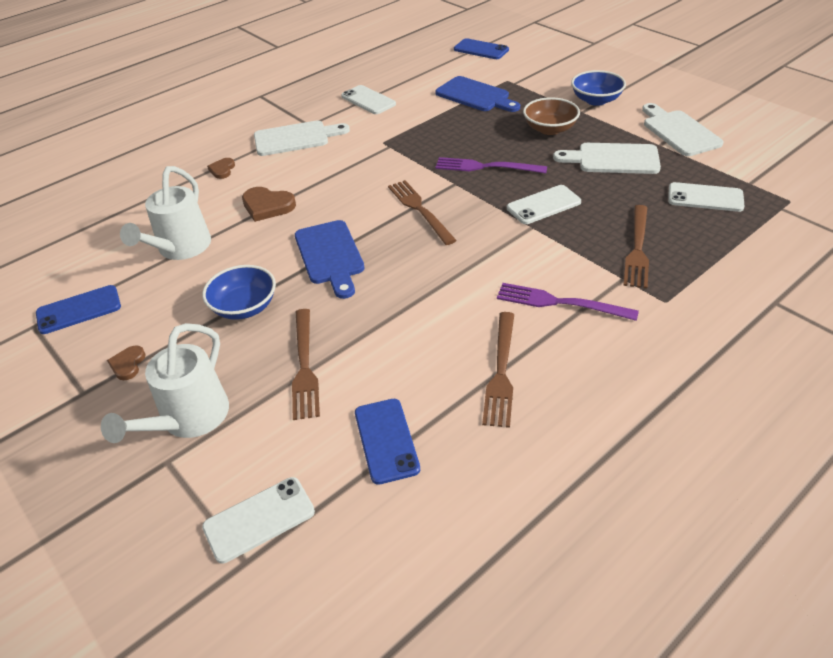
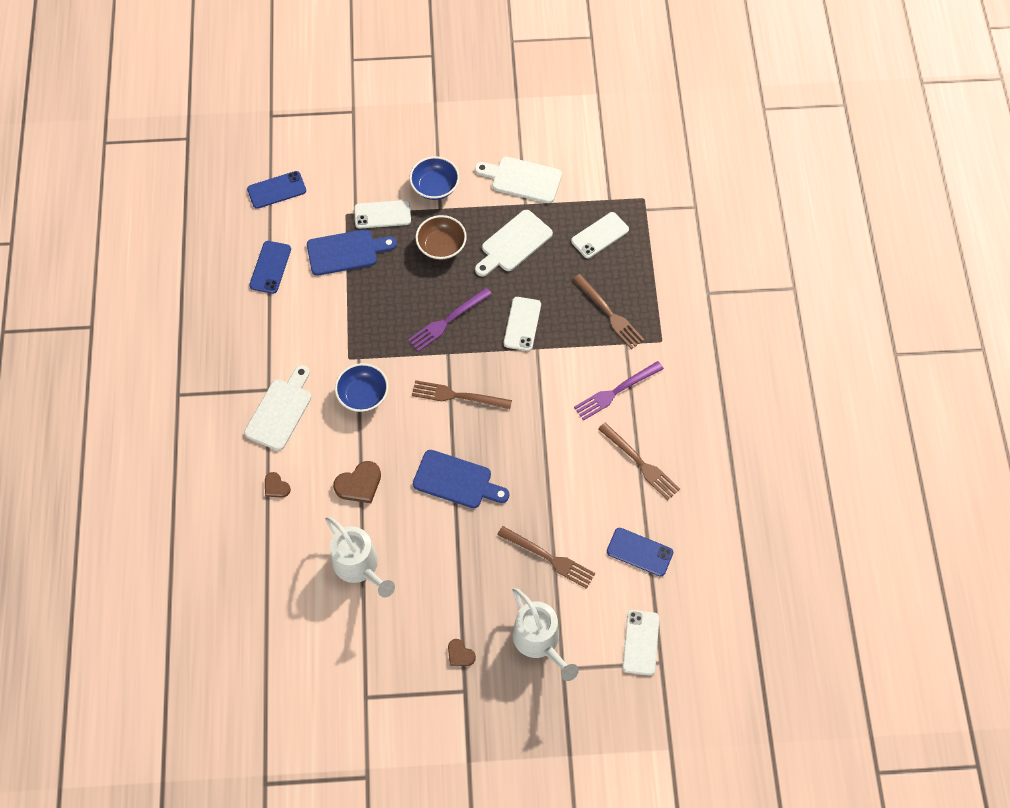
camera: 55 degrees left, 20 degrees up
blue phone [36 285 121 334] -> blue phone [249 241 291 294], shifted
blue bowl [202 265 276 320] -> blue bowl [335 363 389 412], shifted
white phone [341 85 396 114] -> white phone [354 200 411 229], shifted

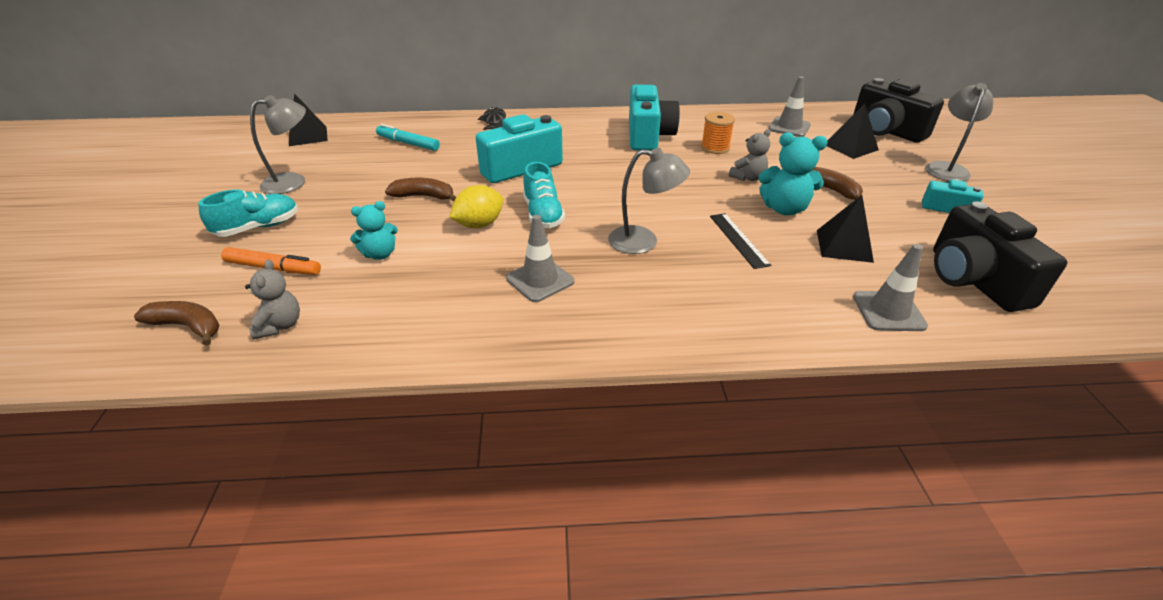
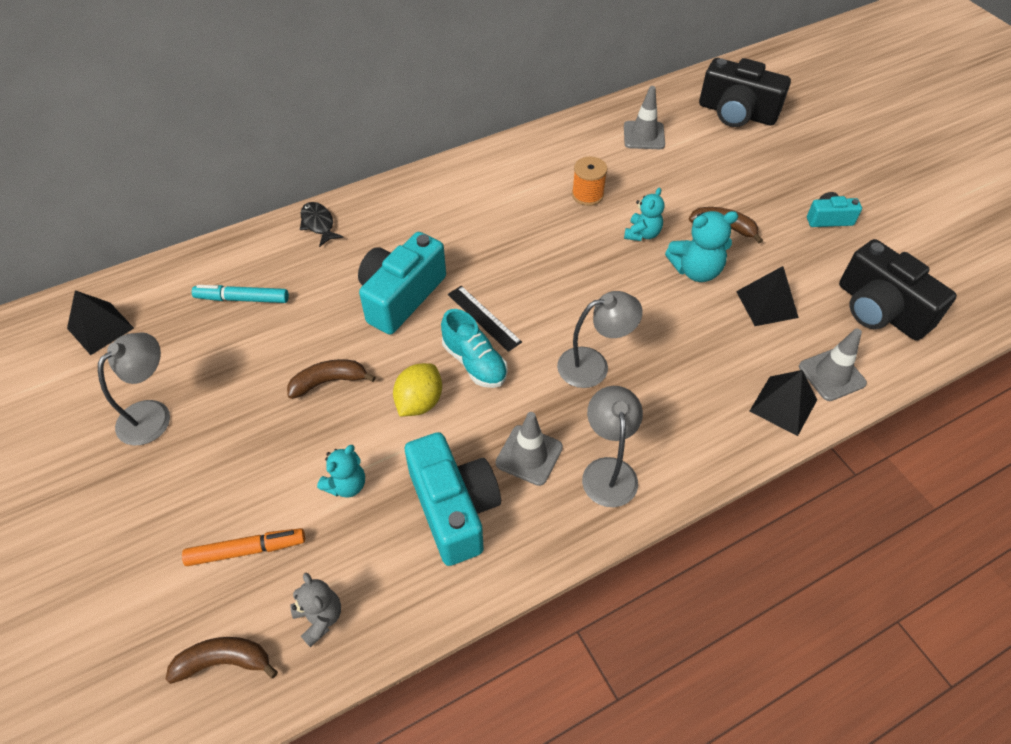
camera: 25 degrees left, 15 degrees up
turquoise shoe [199 189 298 237] -> none
turquoise camera [629 84 680 151] -> turquoise camera [405 432 501 566], shifted
black ruler [710 213 771 269] -> black ruler [448 286 522 352], shifted
grey teddy bear [729 129 770 181] -> turquoise teddy bear [624 188 664 241]
black pyramid [827 104 879 159] -> black pyramid [750 370 817 436], shifted
grey lamp [925 83 993 181] -> grey lamp [582 386 643 507], shifted

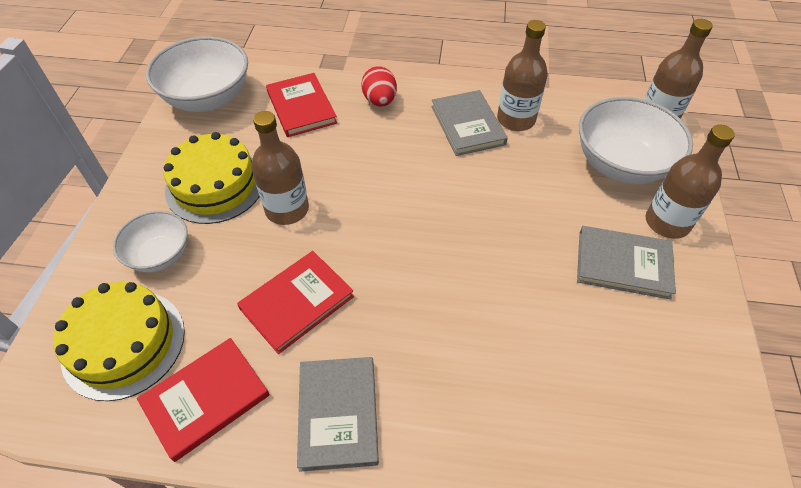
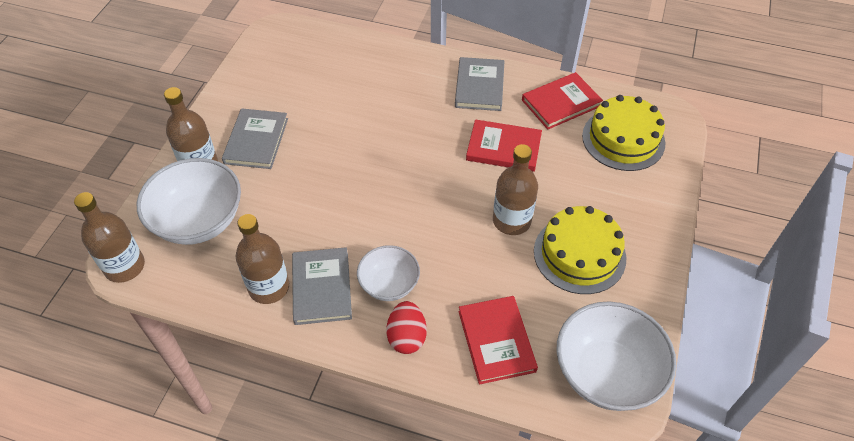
camera: 170 degrees left, 0 degrees up
white bowl [113 211 188 272] -> white bowl [357 245 420 301], shifted
red book [237 251 354 354] -> red book [466 119 542 172], 45 degrees clockwise
grey book [577 226 676 300] -> grey book [222 108 288 169], 75 degrees clockwise

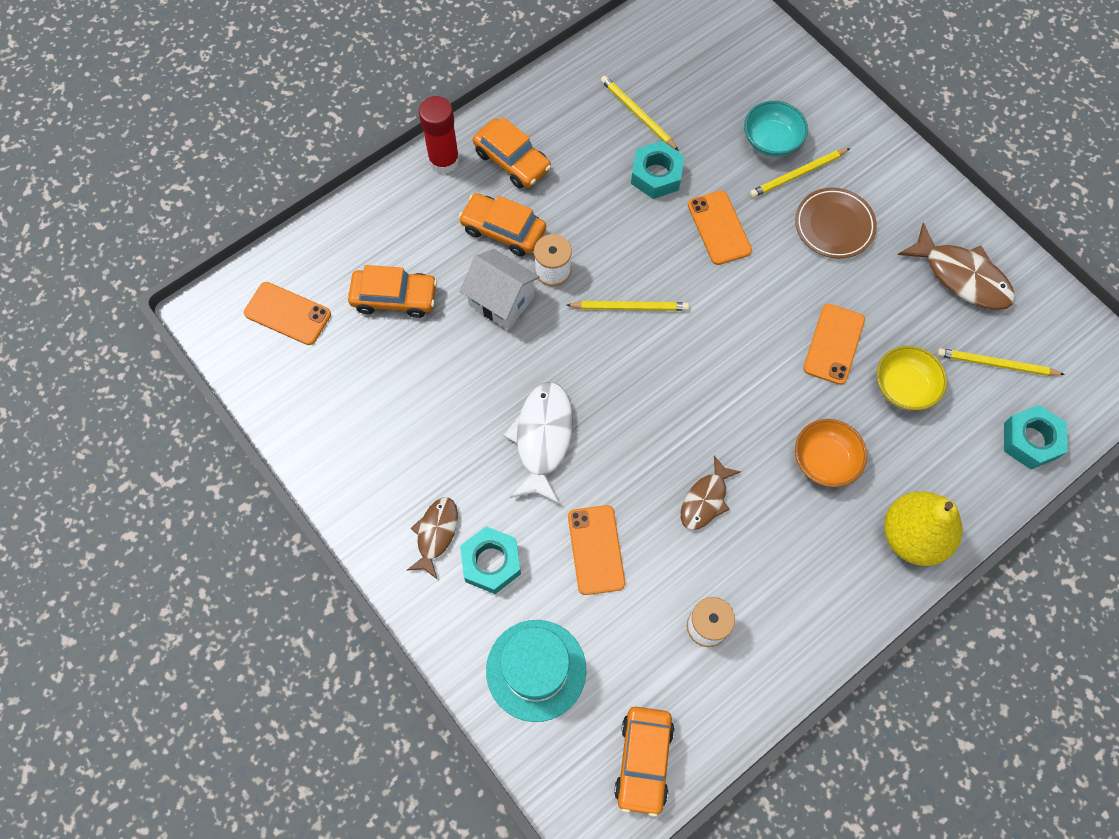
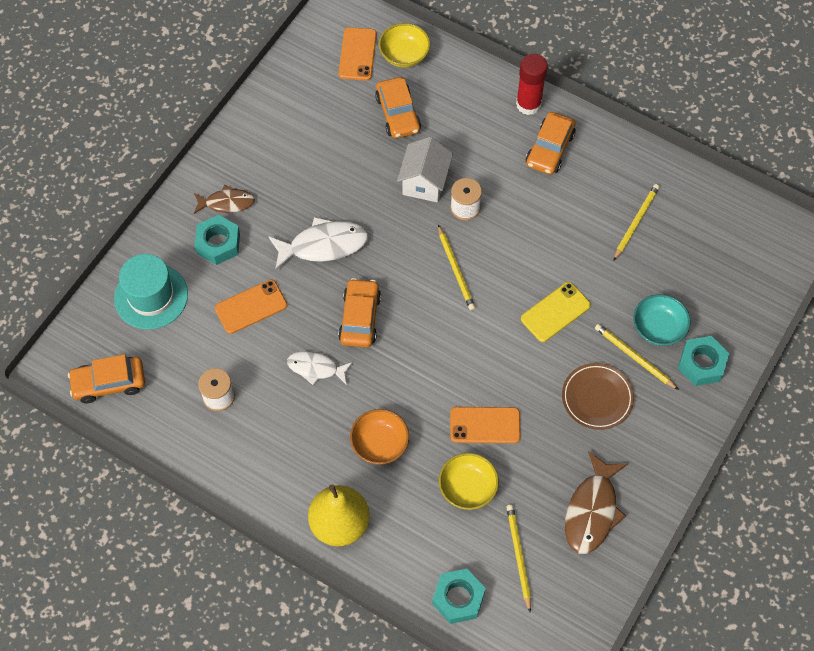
camera: 70 degrees right, 5 degrees down
orange car [459 193 546 256] -> orange car [338 278 381 347], shifted
turquoise nut [631 141 684 199] -> turquoise nut [678 336 729 386], shifted
brown fish [681 456 741 530] -> white fish [287 351 353 385]
orange phone [688 190 752 265] -> yellow phone [521 282 591 342]
none -> yellow bowl [379 23 430 68]

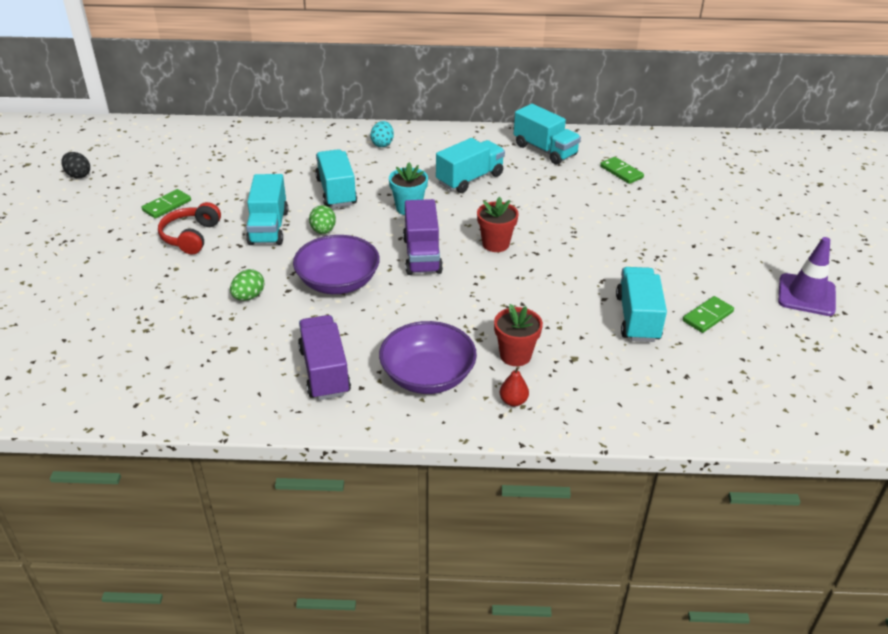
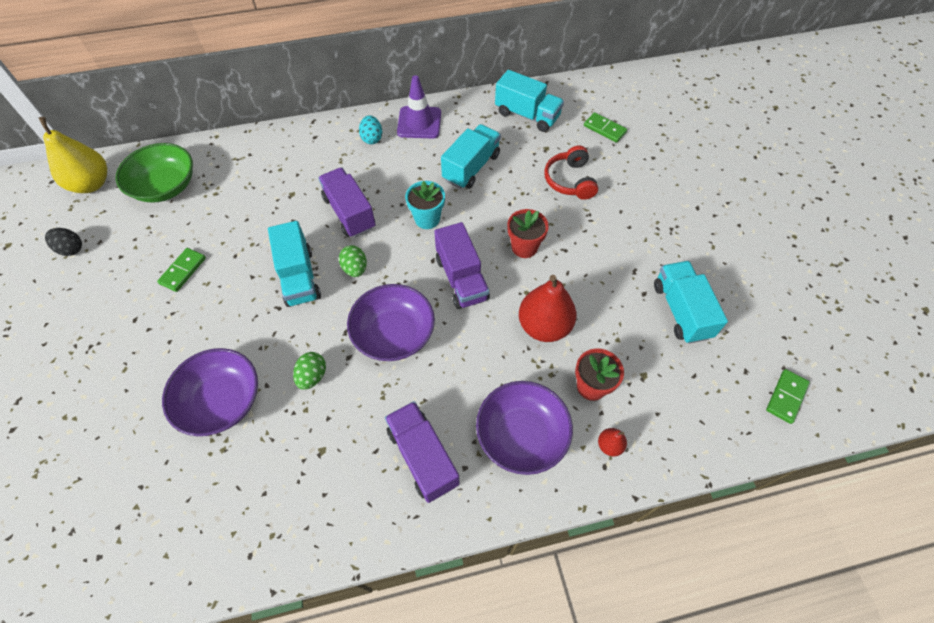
camera: 15 degrees left, 20 degrees up
red headphones [158 202 221 254] -> red headphones [544 145 598 200], shifted
turquoise truck [315 149 357 208] -> purple truck [318 168 376 238]
green domino [683 296 734 333] -> green domino [766 369 810 424], shifted
purple traffic cone [778 237 836 316] -> purple traffic cone [397 75 441 139], shifted
none -> yellow pear [39 117 107 193]
none -> green bowl [116 143 193 203]
none -> purple bowl [162 348 258 436]
none -> red pear [519 275 576 342]

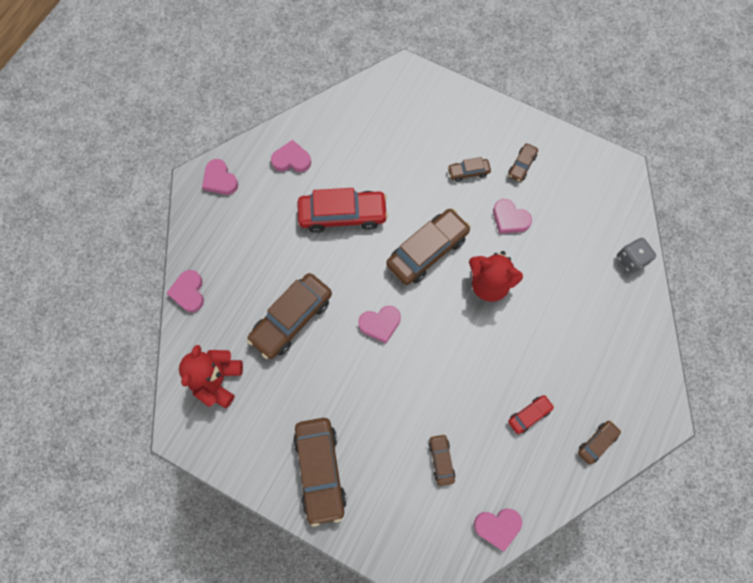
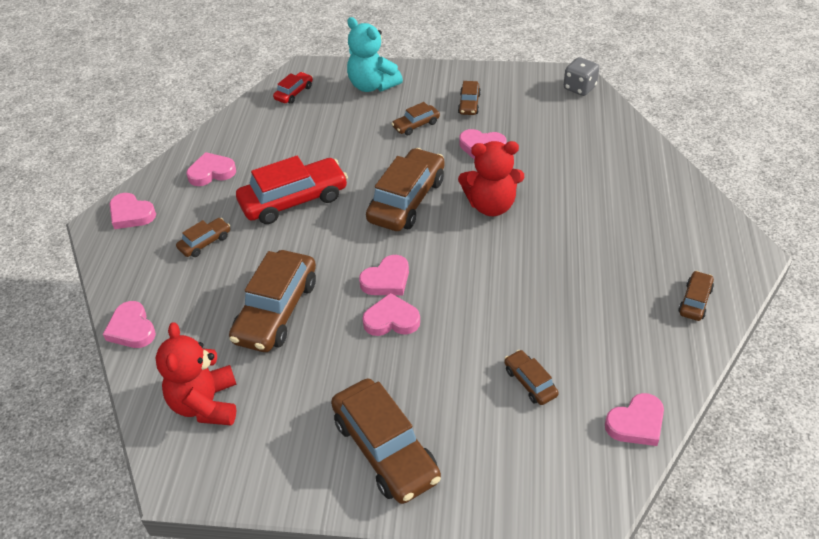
camera: 20 degrees left, 25 degrees down
red car [508 395 554 434] -> red car [273 72 313 104], shifted
grey dice [617 238 656 274] -> grey dice [564 57 599 96], shifted
none -> brown car [176 218 230 257]
none -> turquoise teddy bear [347 17 403 92]
none -> pink heart [362 293 420 336]

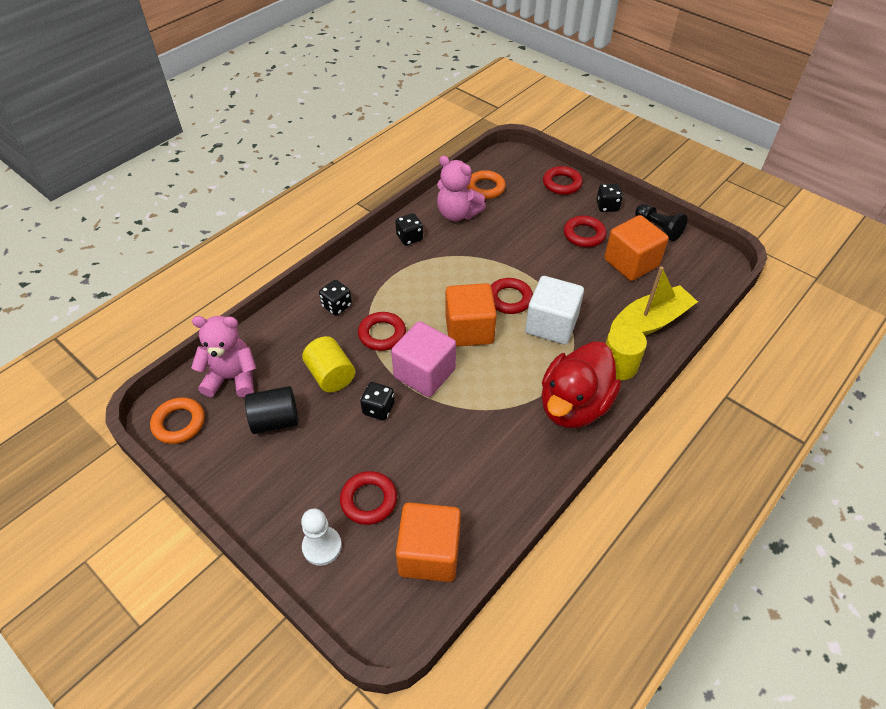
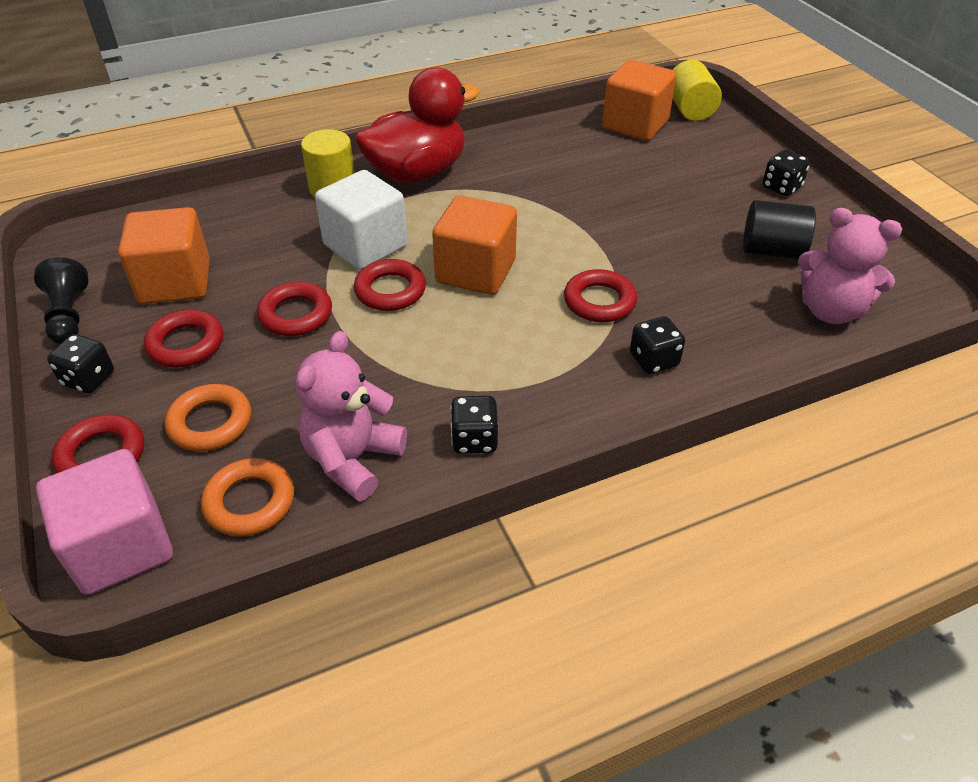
camera: 155 degrees left, 5 degrees down
orange ring [150 397 205 444] -> orange ring [165 384 251 451], shifted
white pawn [301 508 342 566] -> none
yellow cylinder [302 336 355 392] -> yellow cylinder [673 60 722 121], shifted
red ring [340 471 397 525] -> red ring [257 282 332 336], shifted
black dice [360 382 395 420] -> black dice [763 149 810 196], shifted
pink cube [391 321 456 397] -> pink cube [36 449 173 595], shifted
pink teddy bear [437 156 486 221] -> pink teddy bear [295 331 407 501], 120 degrees counterclockwise
yellow boat [610 266 698 336] -> none

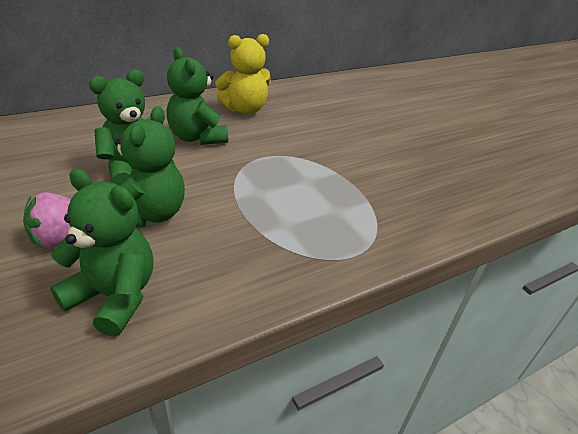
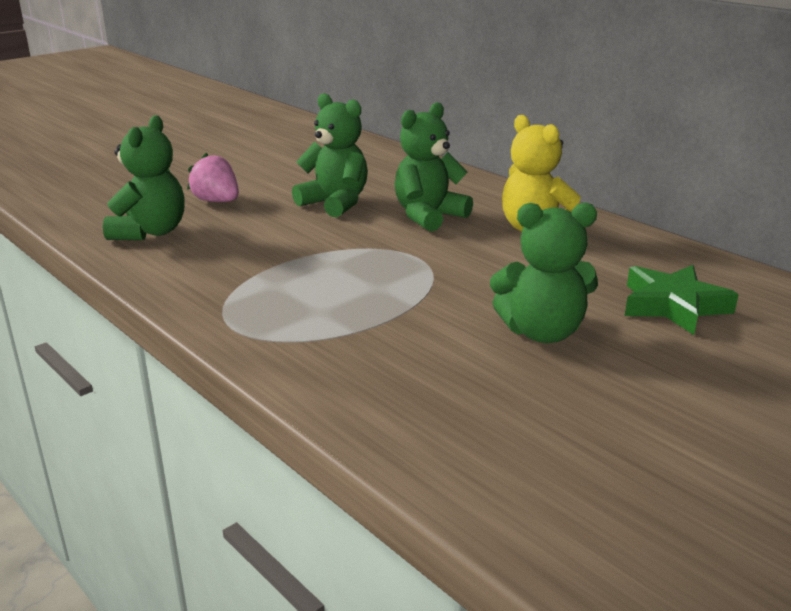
camera: 80 degrees right, 10 degrees down
green teddy bear [114 106 185 227] -> green teddy bear [490 202 598 343], shifted
none -> green star [625 265 739 335]

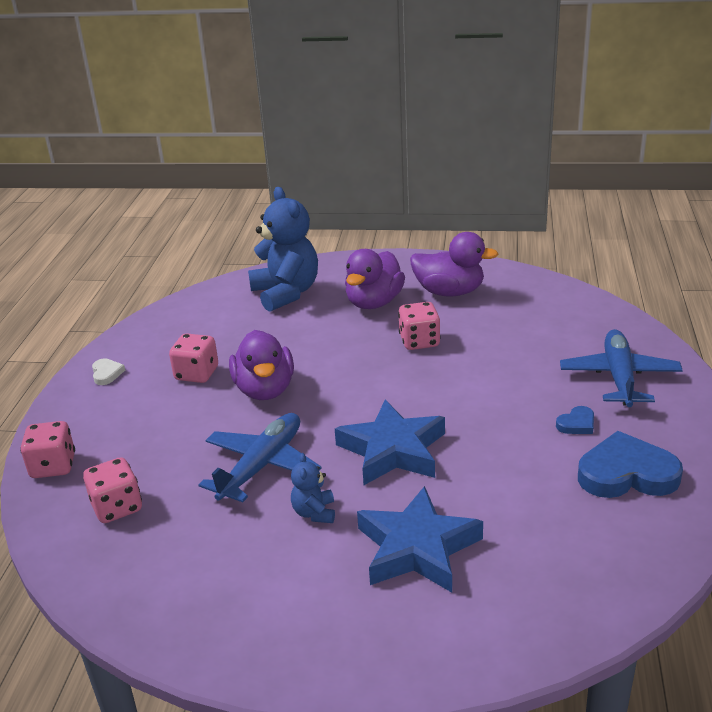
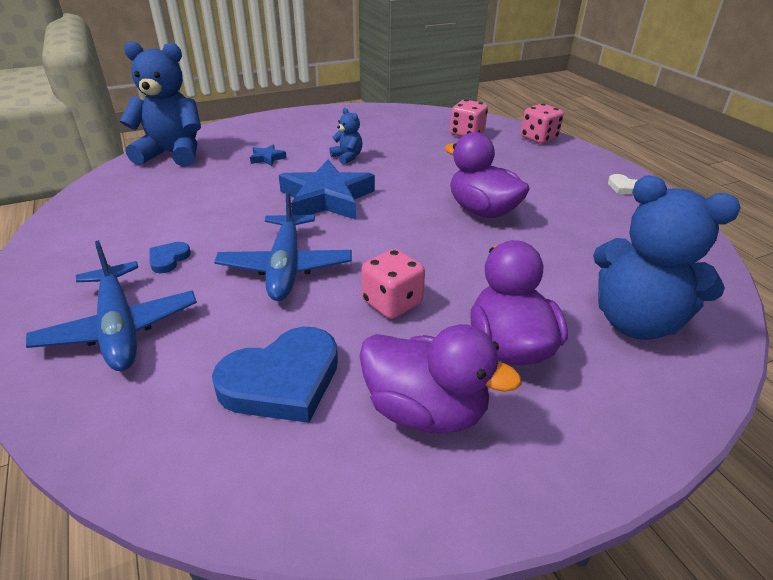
camera: 145 degrees right, 5 degrees up
pink dice [169 333 218 383] -> none
blue plane [199 413 322 502] -> blue plane [214 191 352 301], shifted
blue star [357 486 483 593] -> blue star [250 144 287 166], x0.42
purple duck [410 232 498 296] -> purple duck [360 324 522 434], 135 degrees counterclockwise
blue heart [578 431 683 498] -> blue heart [212 327 338 423], shifted
none -> blue teddy bear [120 41 201 167]

